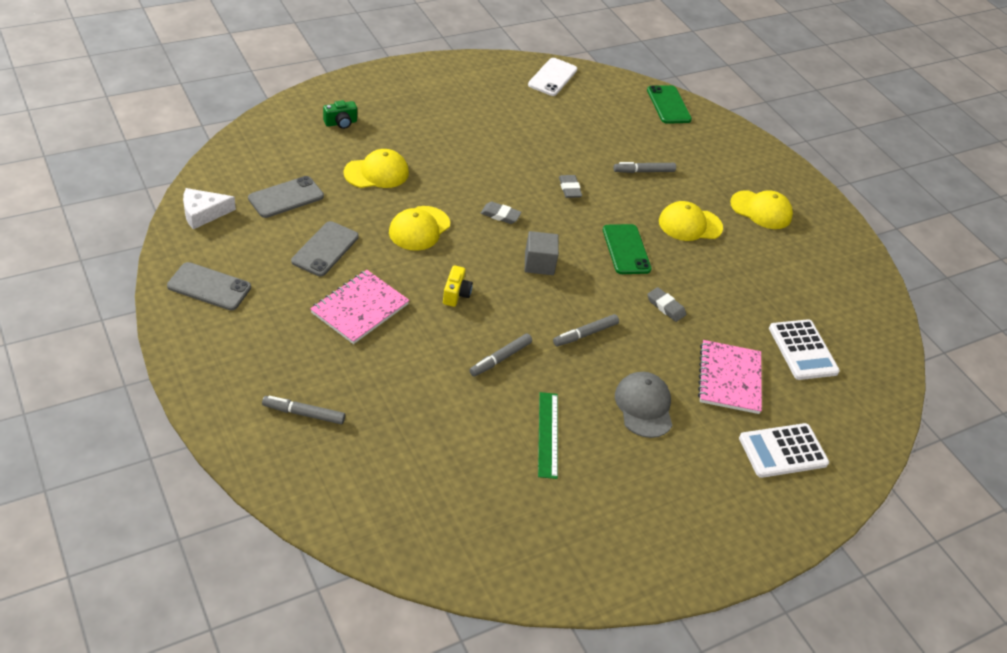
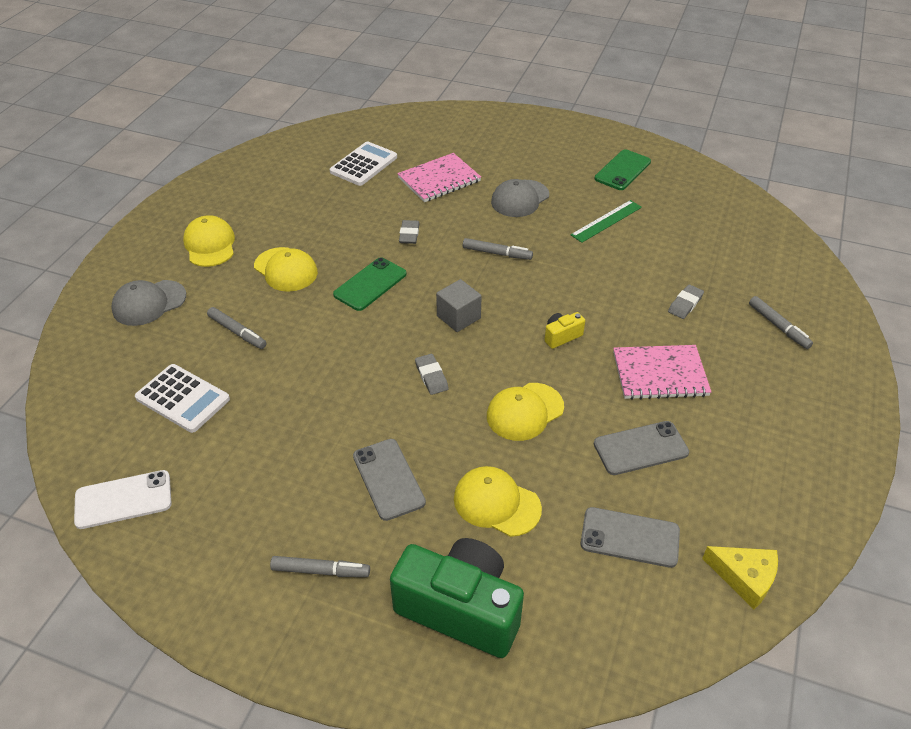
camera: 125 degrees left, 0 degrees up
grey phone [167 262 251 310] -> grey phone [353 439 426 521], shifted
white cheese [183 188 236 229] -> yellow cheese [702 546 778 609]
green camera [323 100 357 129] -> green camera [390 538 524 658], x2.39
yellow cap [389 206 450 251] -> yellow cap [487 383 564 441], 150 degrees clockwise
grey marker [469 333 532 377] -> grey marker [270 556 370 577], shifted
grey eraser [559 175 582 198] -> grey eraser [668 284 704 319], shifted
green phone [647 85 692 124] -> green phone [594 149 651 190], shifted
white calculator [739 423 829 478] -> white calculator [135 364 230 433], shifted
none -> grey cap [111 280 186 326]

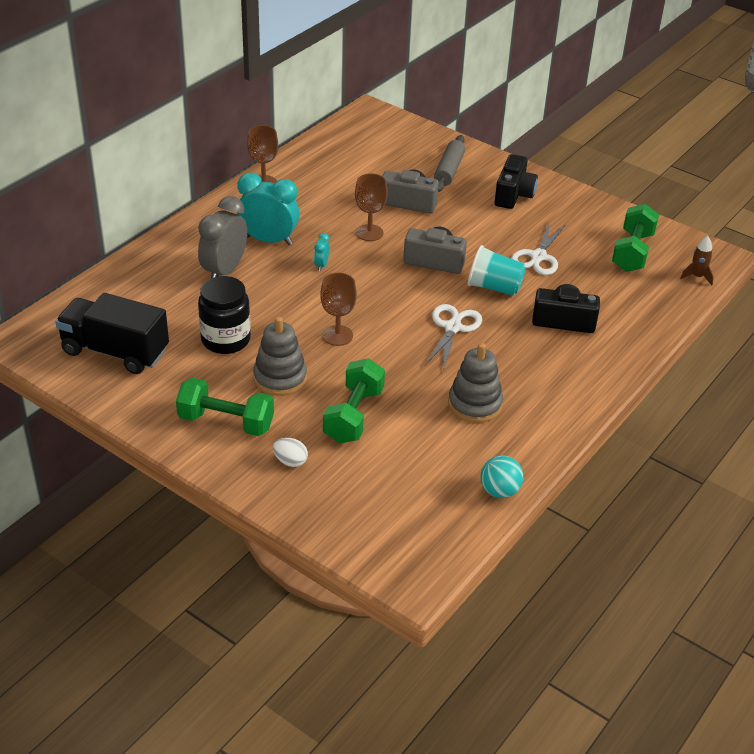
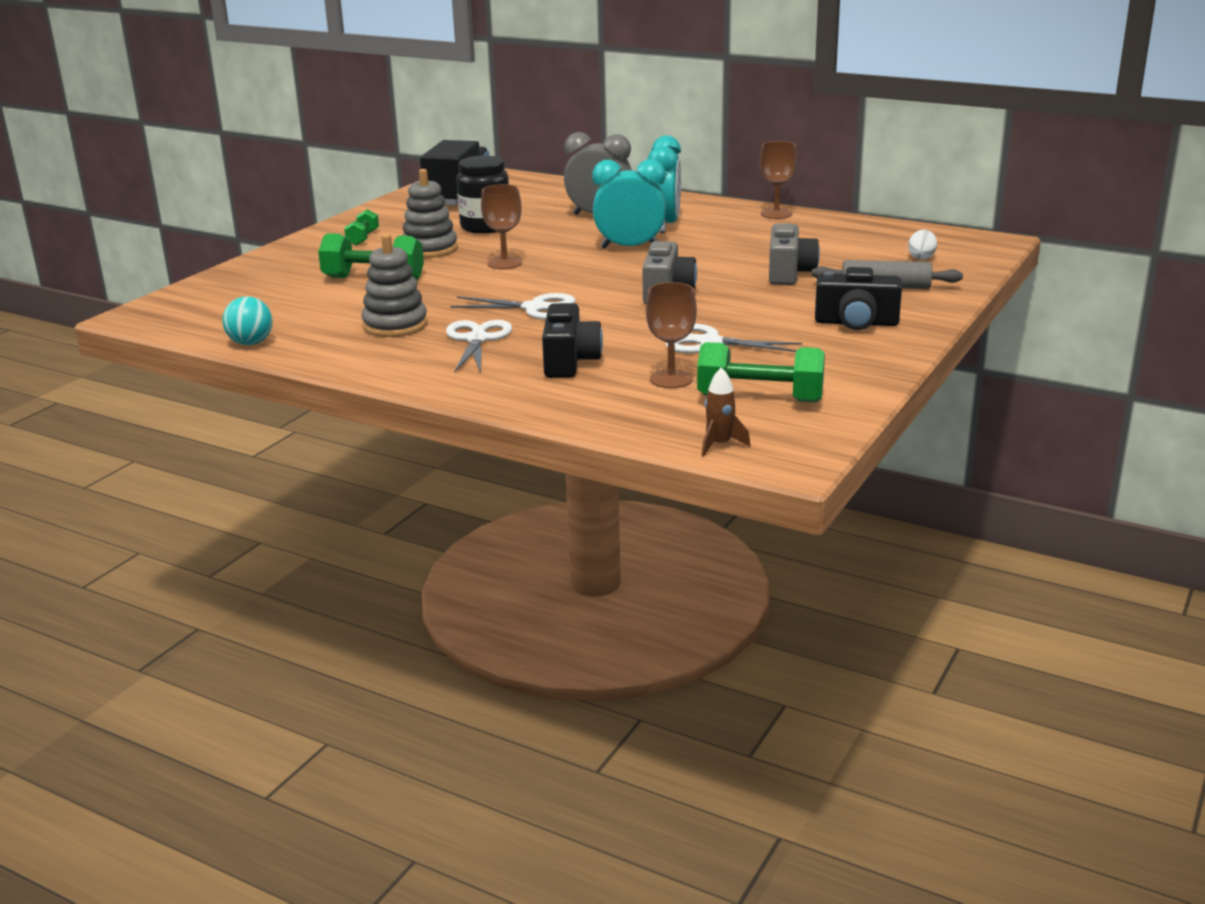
camera: 85 degrees right, 15 degrees down
green dumbbell [176 378 274 436] -> green dumbbell [344 209 379 246], x0.56
white egg [273 438 308 467] -> white egg [908 230 937 260], shifted
turquoise clock [314 233 329 271] -> turquoise clock [592 159 666 248], x2.28
brown goblet [355 173 388 241] -> brown goblet [646 282 697 388], shifted
turquoise cup [468 245 526 296] -> none
none -> white scissors [446 320 512 373]

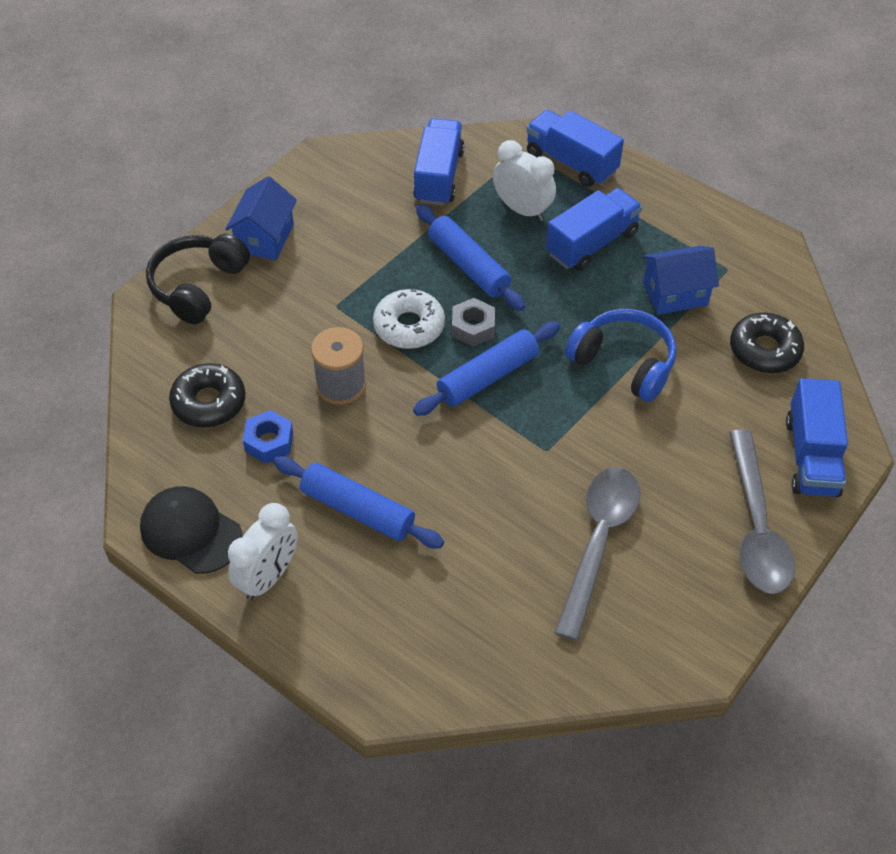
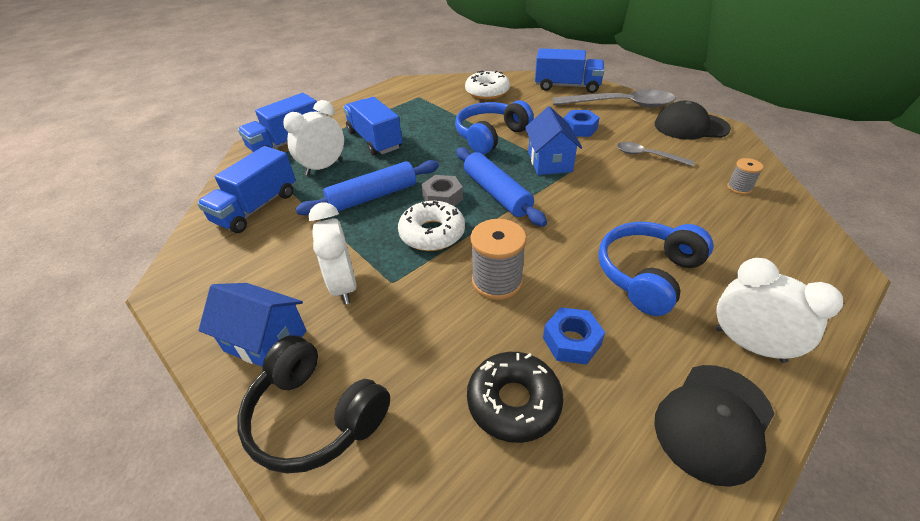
camera: 80 degrees left, 10 degrees down
blue rolling pin [273 456 444 548] -> blue headphones [598 222 713 316]
blue truck [413 118 465 206] -> blue truck [197 146 296 233], 75 degrees counterclockwise
grey spoon [554 467 640 641] -> grey spoon [617 142 695 166], x0.54
blue house [643 246 719 315] -> blue house [525 106 582 175], shifted
black donut [730 313 804 373] -> white donut [465 70 510 99]
none -> white clock [309 202 356 304]
none -> blue nut [563 110 600 137]
none -> black cap [655 101 731 140]
none -> grey spool [727 158 763 195]

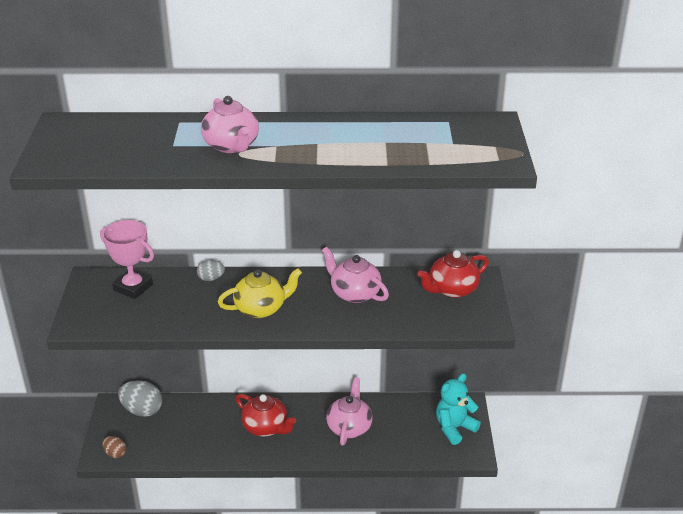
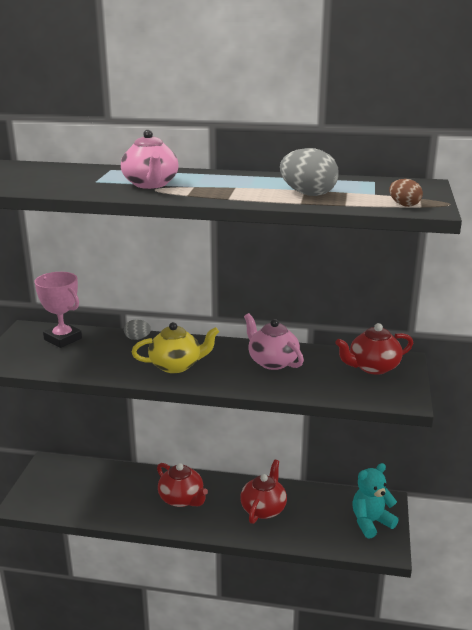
camera: 10 degrees right, 10 degrees down
brown egg [102 436 126 458] -> brown egg [389 179 423 207], shifted
grey egg [118 380 163 417] -> grey egg [280 148 339 196], shifted
pink teapot [326 378 373 446] -> red teapot [240 460 287 524]

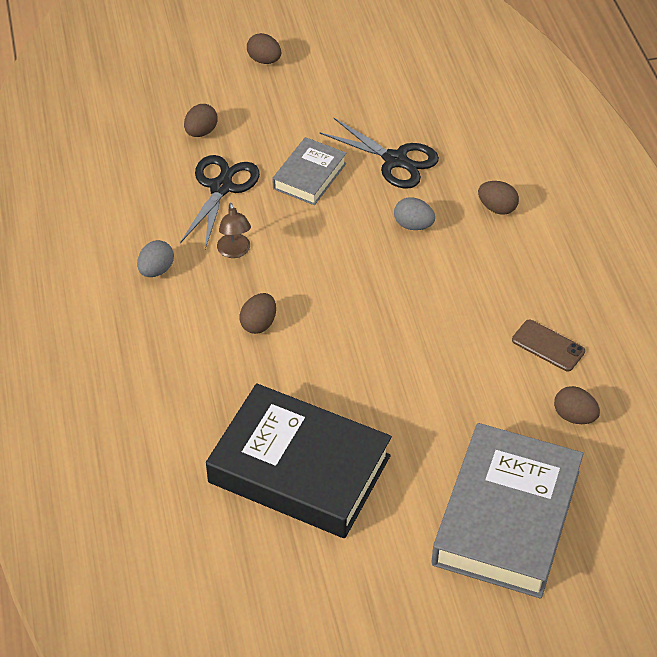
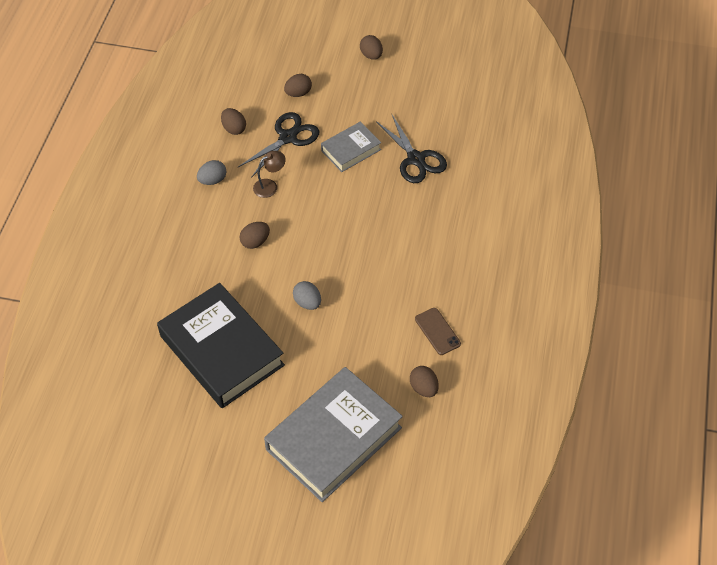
camera: 25 degrees right, 5 degrees up
brown lamp [217 203 251 258] -> brown lamp [253 151 285 198], 135 degrees counterclockwise
grey egg [394 197 435 230] -> grey egg [293 281 321 310], shifted
brown egg [478 181 519 215] -> brown egg [221 108 246 135], shifted

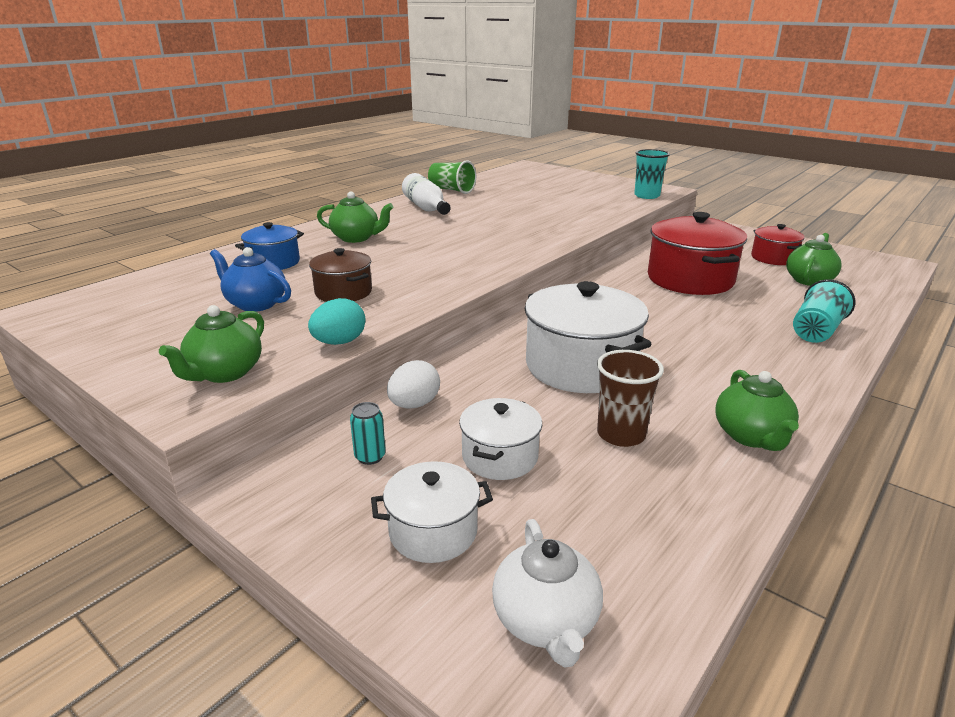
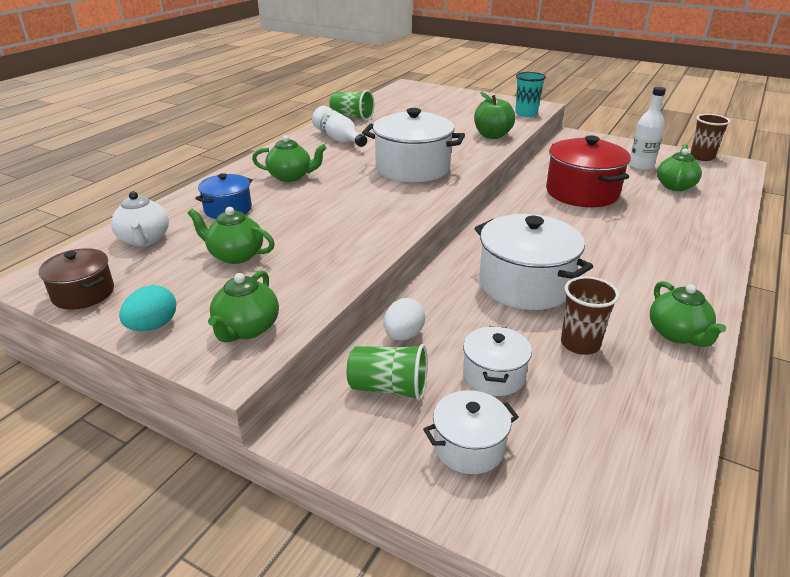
camera: 10 degrees left, 5 degrees up
blue teapot [210 247 291 312] -> green teapot [187 207 275 264]
turquoise egg [308 298 365 345] -> turquoise egg [119 285 176 331], shifted
brown pot [309 248 372 302] -> brown pot [39 248 114 310], shifted
turquoise can [350 402 386 465] -> green cup [347 344 427 401]
white teapot [492 519 603 668] -> white teapot [111 191 169 246], shifted
red pot [751 224 805 265] -> white bottle [629 87 666 170]
turquoise cup [793 279 855 343] -> none
none -> white pot [362 108 465 182]
none -> green apple [474 92 515 139]
none -> brown cup [690 114 730 161]

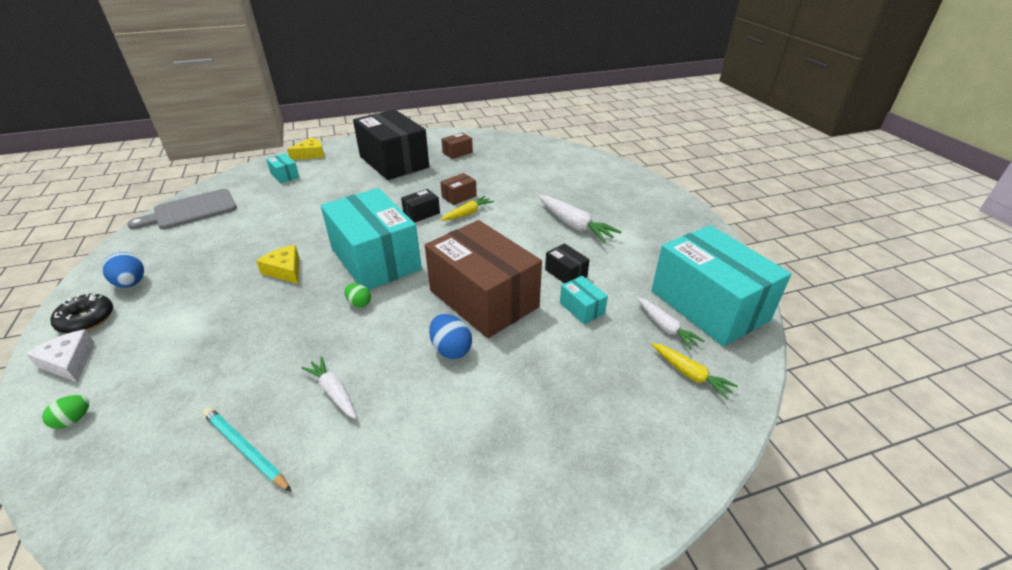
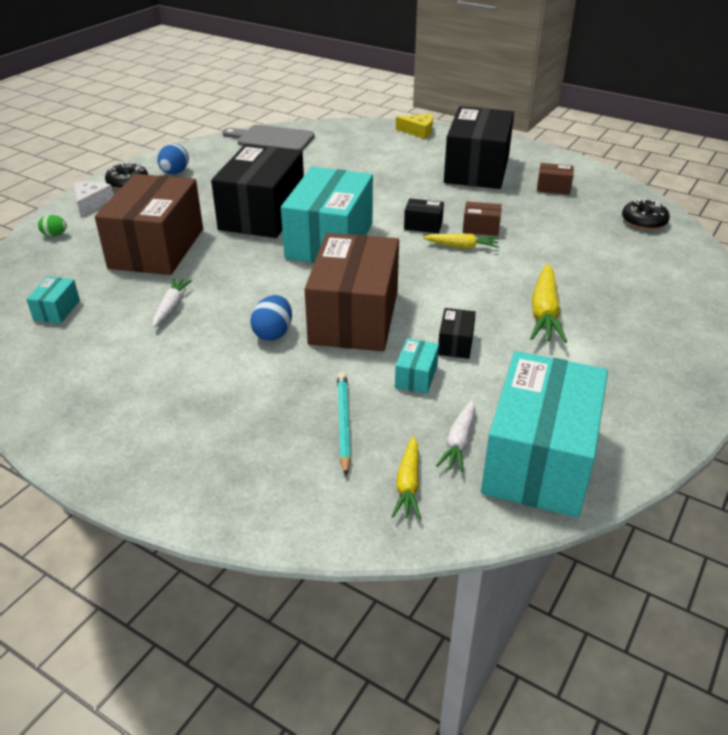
camera: 50 degrees right, 0 degrees up
turquoise pencil [203 407 292 492] -> turquoise pencil [337 372 351 476], shifted
yellow cheese [256 245 299 284] -> black box [211 144 304 238]
turquoise box [266 153 300 183] -> turquoise box [26 277 80 323], shifted
green egg [344 283 371 307] -> none
white carrot [538 195 621 243] -> yellow carrot [530 264 567 343]
none -> brown box [95 174 203 275]
none -> black donut [622 199 670 230]

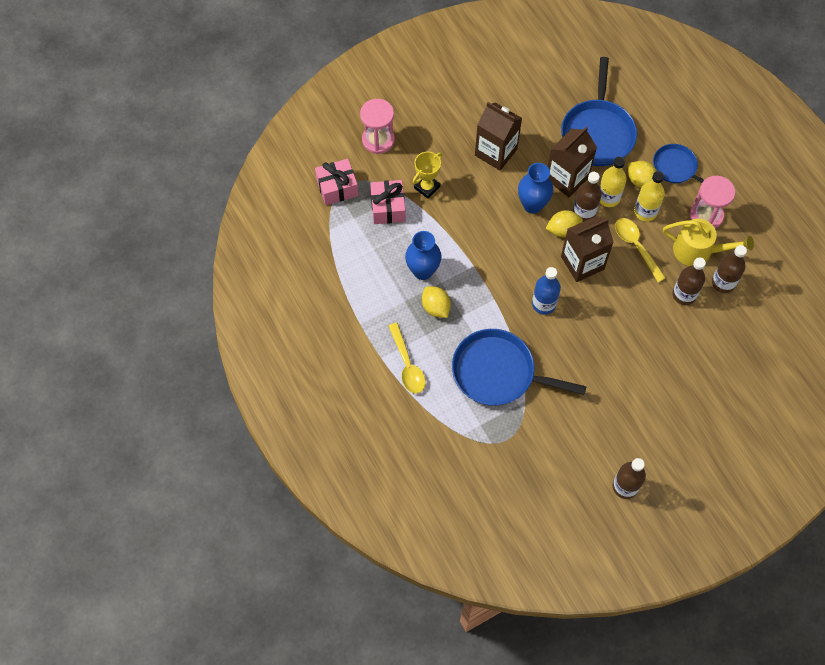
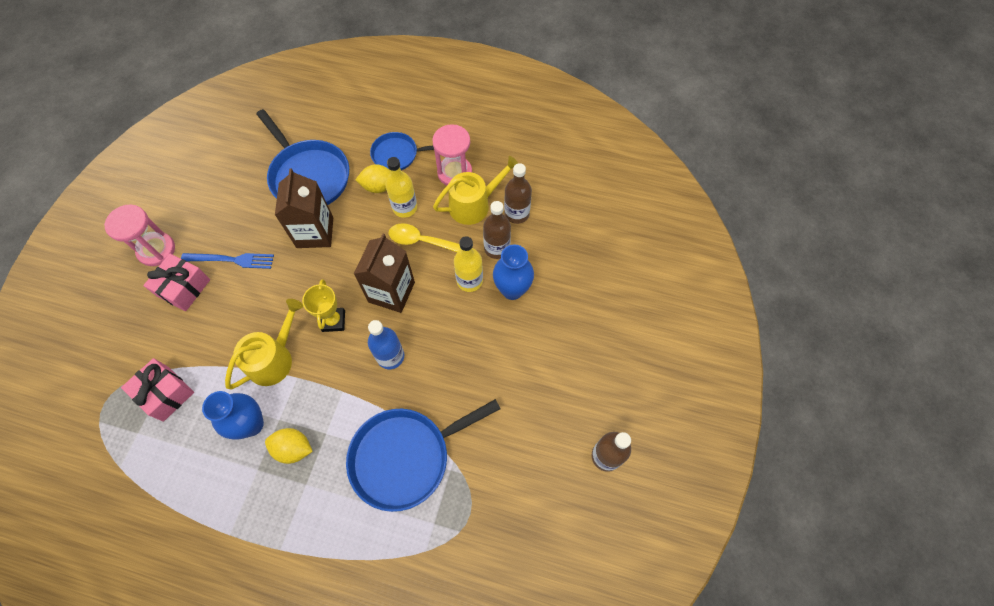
camera: 45 degrees left, 0 degrees up
pink gift [315 159 358 205] -> pink gift [143 254 210 311], shifted
pink hourglass [360 99 395 154] -> pink hourglass [104 205 175 266], shifted
yellow spoon [388 323 426 394] -> none
yellow trophy [413 152 442 199] -> yellow trophy [302 279 345 332], shifted
brown carton [475 102 522 171] -> blue fork [181 253 274 269]
blue vase [518 163 553 214] -> blue vase [493 244 534 300], shifted
yellow lemon [545 210 583 237] -> none
brown bottle [573 172 602 222] -> none
yellow bottle [599 156 627 207] -> yellow bottle [454 236 483 292], shifted
none -> yellow watering can [225 299 303 389]

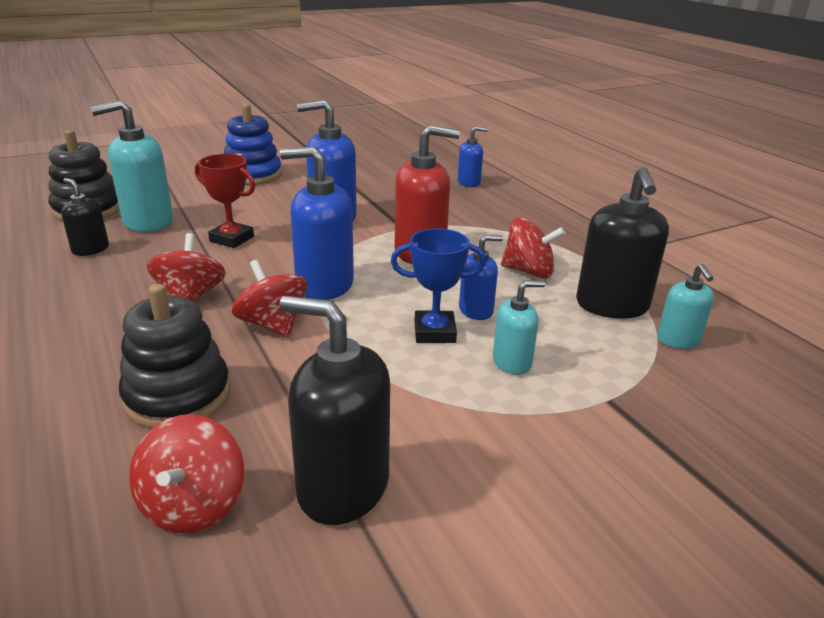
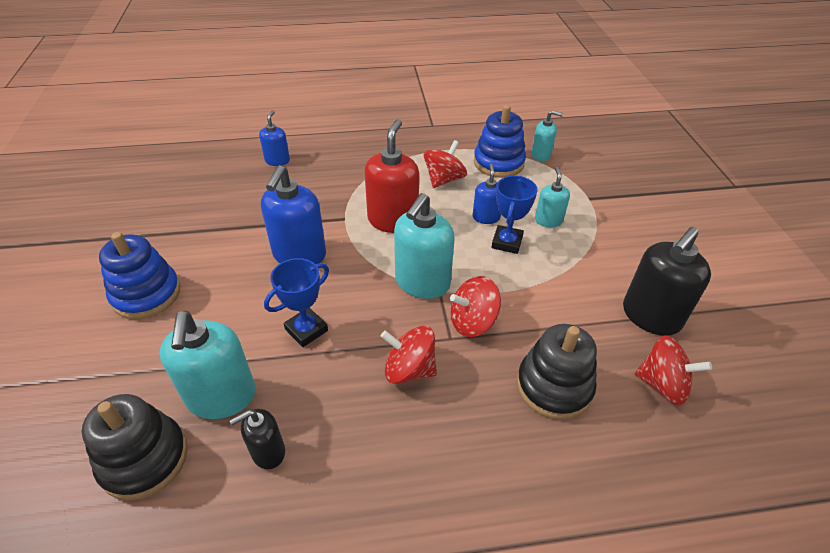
camera: 70 degrees left, 15 degrees up
red trophy [195 154 255 248] -> blue trophy [264 258 329 347]
blue soap dispenser [280 146 354 300] -> turquoise soap dispenser [394 193 455 299]
black soap dispenser [576 167 669 319] -> blue stacking toy [474 105 526 178]

